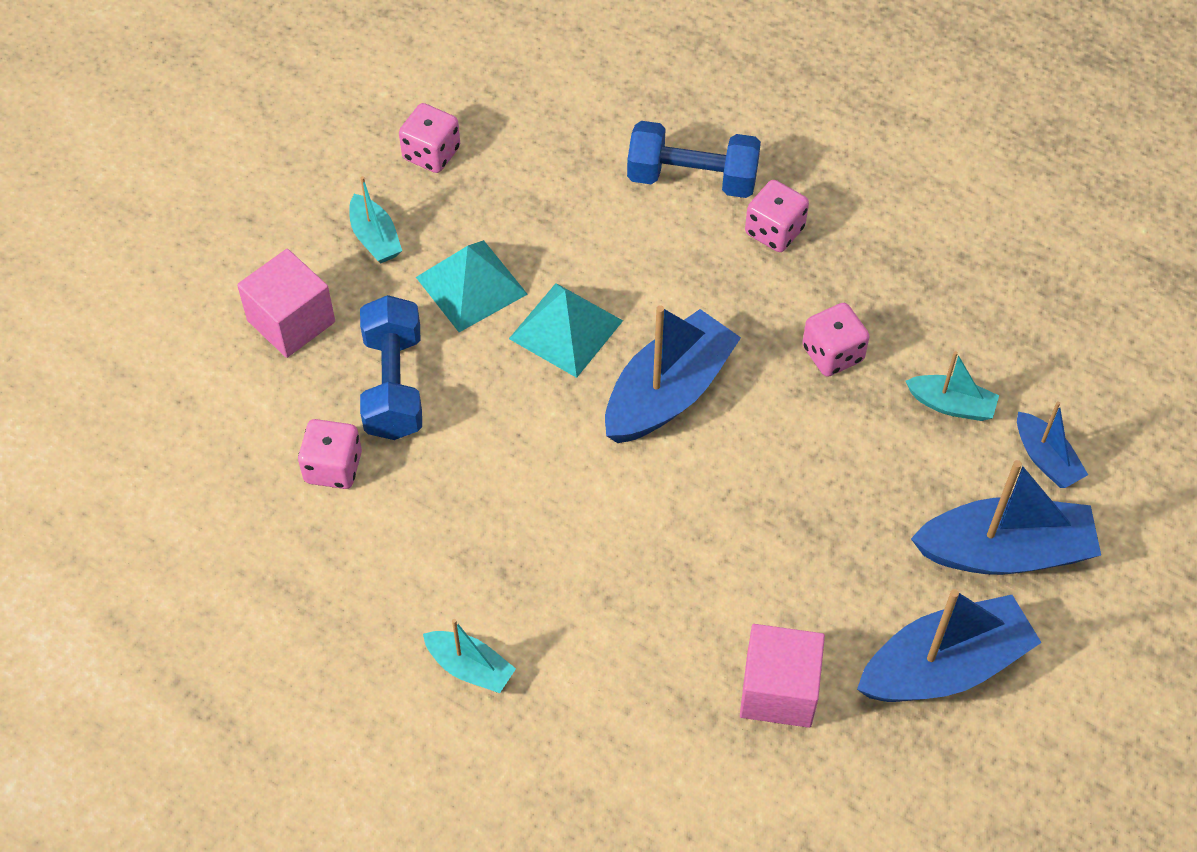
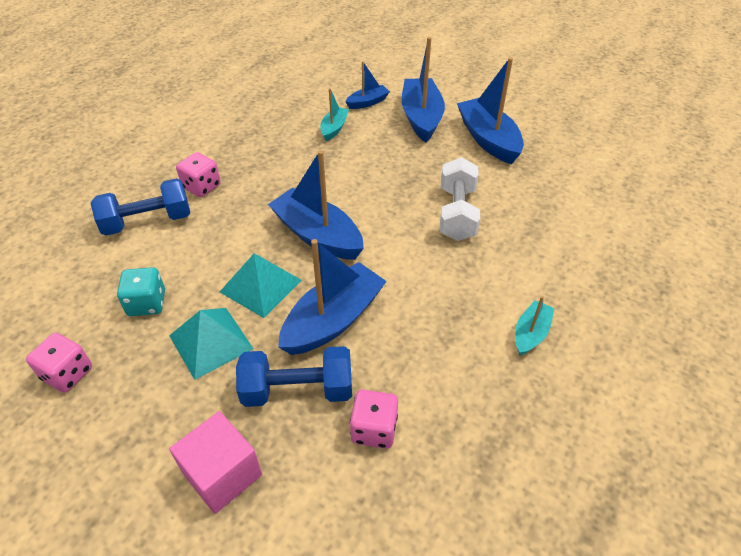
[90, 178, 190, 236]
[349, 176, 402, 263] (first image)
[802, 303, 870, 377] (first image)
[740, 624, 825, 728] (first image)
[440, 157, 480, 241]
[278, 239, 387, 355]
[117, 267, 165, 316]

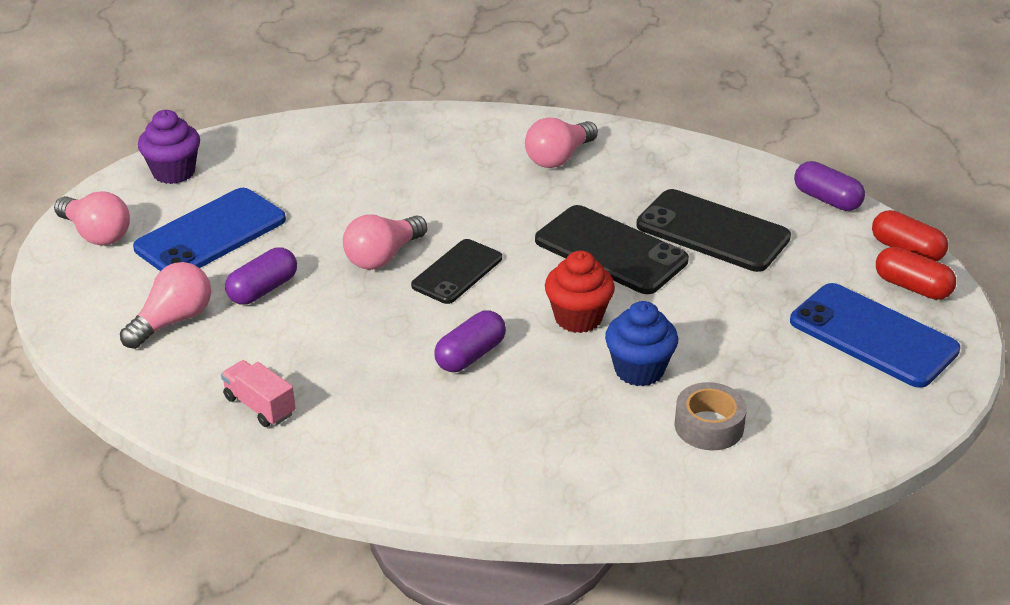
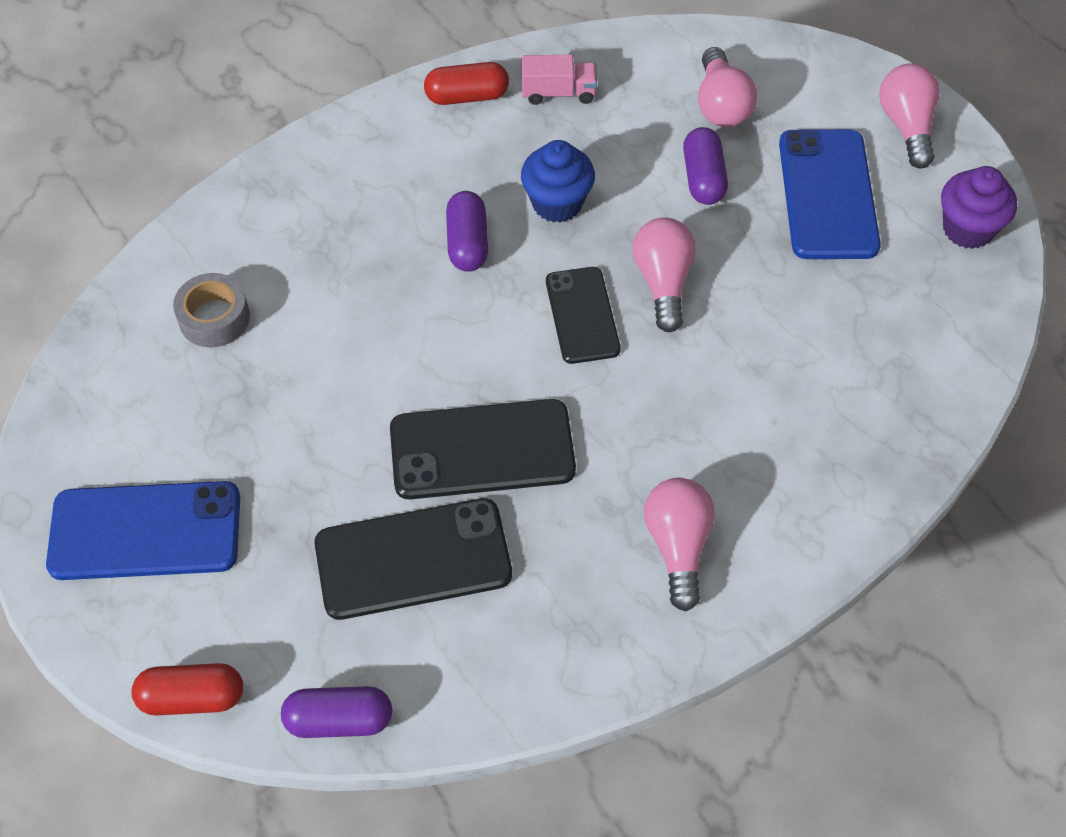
[879, 63, 940, 169]
[424, 62, 509, 105]
[545, 250, 615, 333] (first image)
[521, 140, 595, 223]

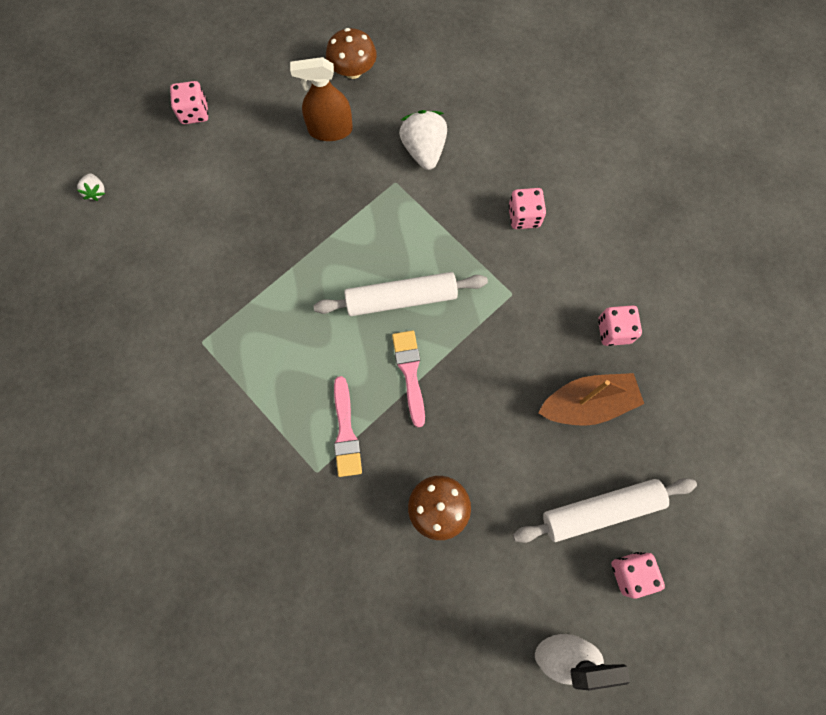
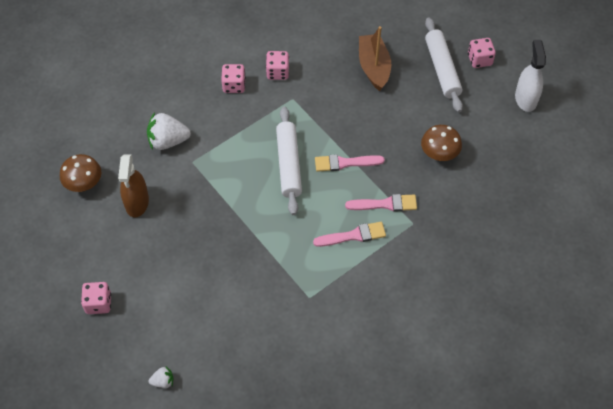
[266, 51, 289, 80]
[313, 222, 386, 247]

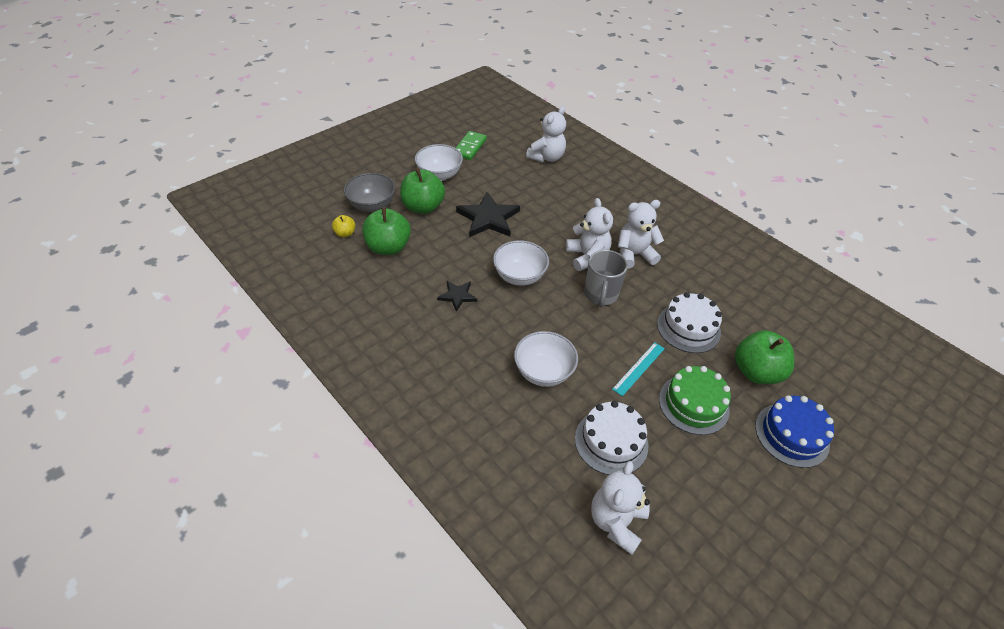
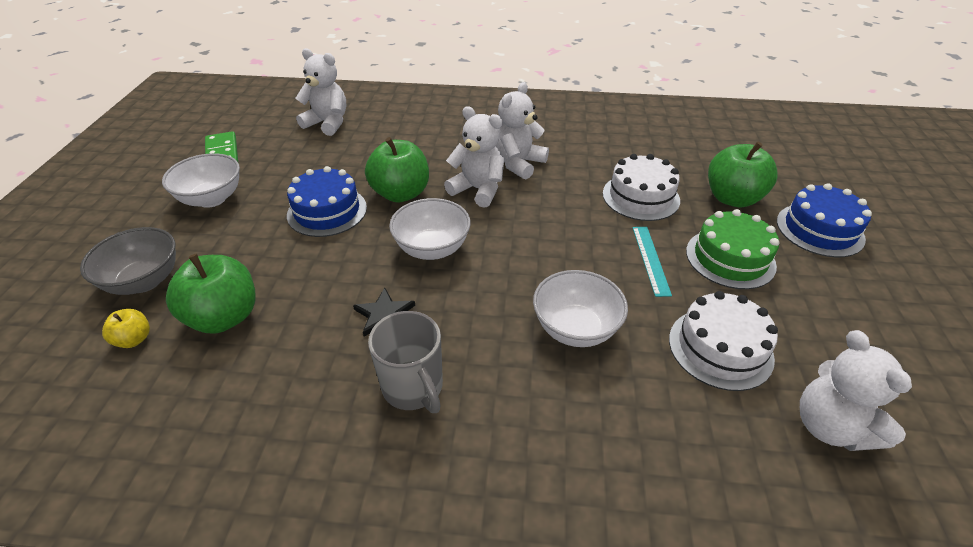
[295, 48, 346, 136]
[365, 137, 429, 202]
[287, 166, 367, 237]
[368, 311, 443, 413]

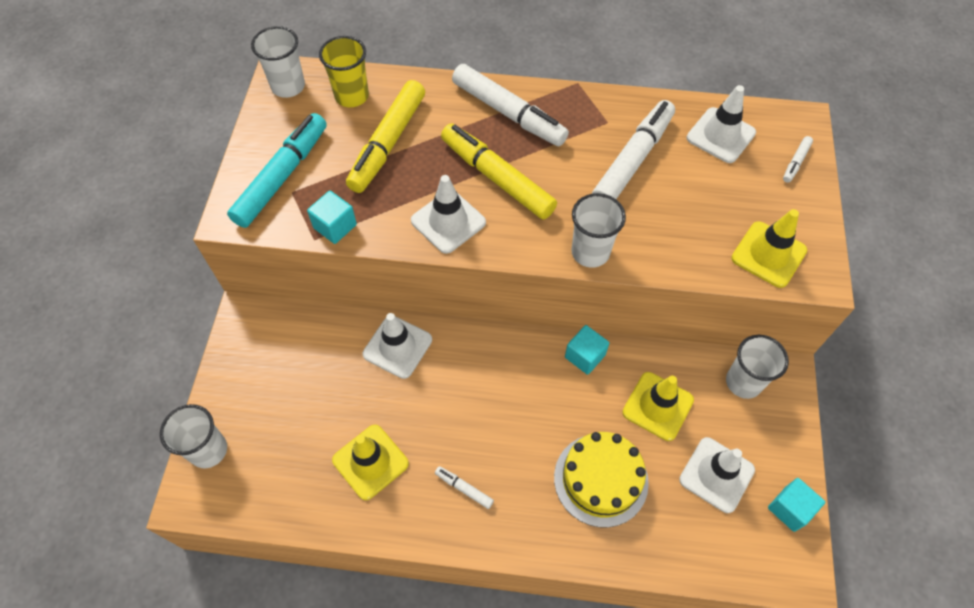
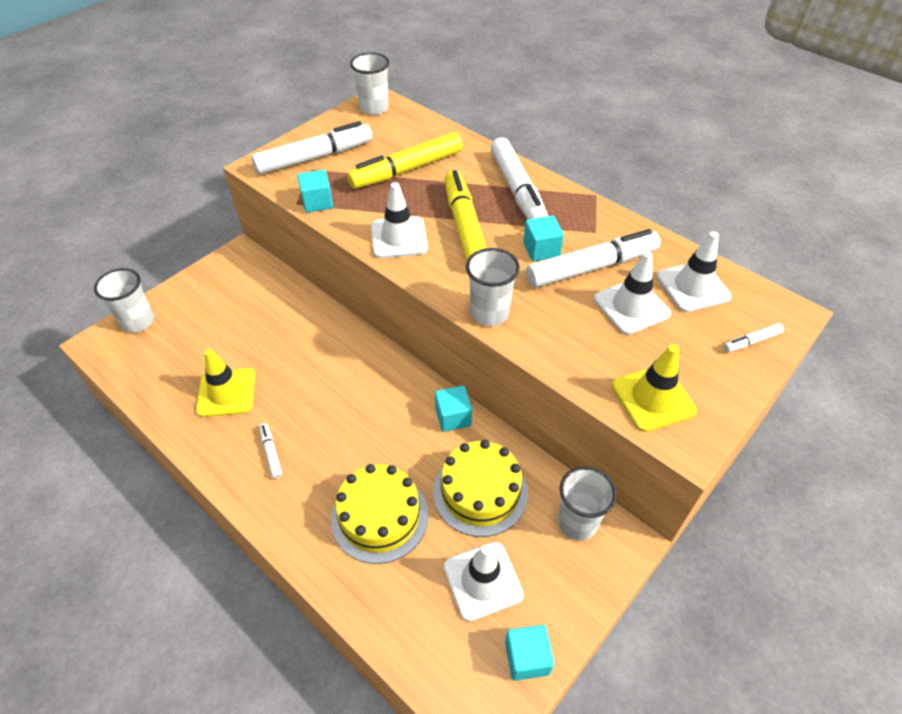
[319, 36, 369, 107] (first image)
[252, 121, 372, 174]
[594, 251, 671, 335]
[433, 440, 528, 537]
[523, 216, 564, 261]

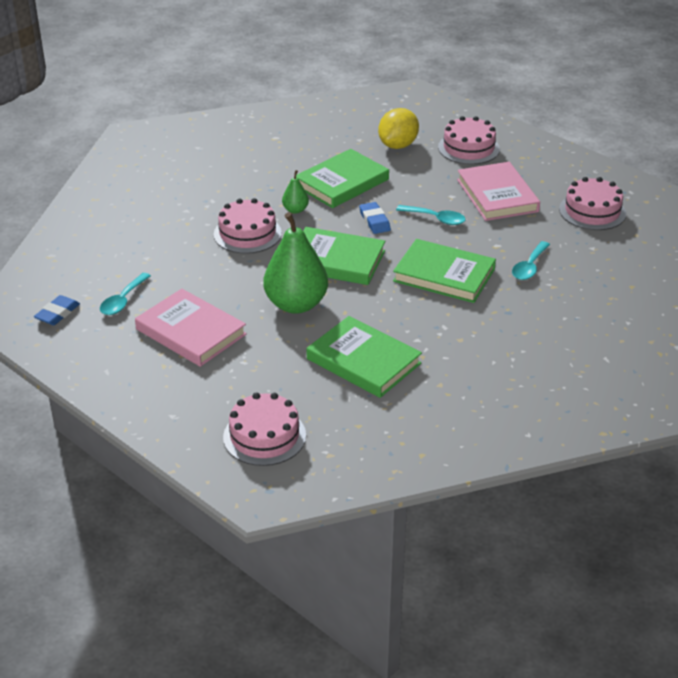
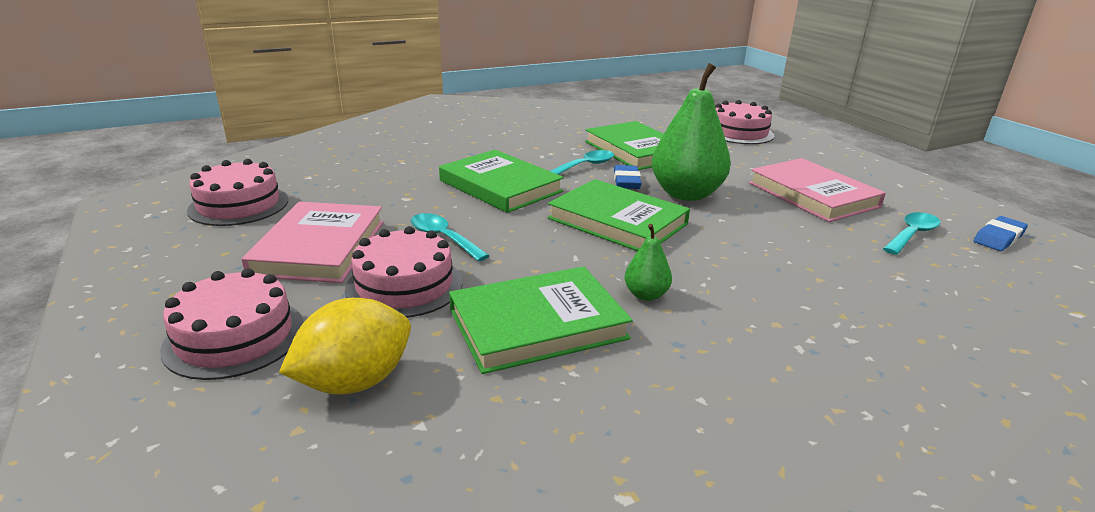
[345, 226, 463, 318]
[614, 165, 642, 189]
[550, 150, 614, 175]

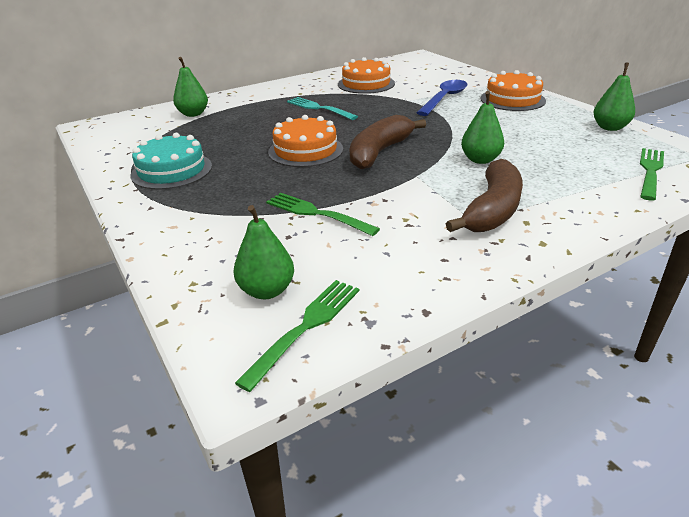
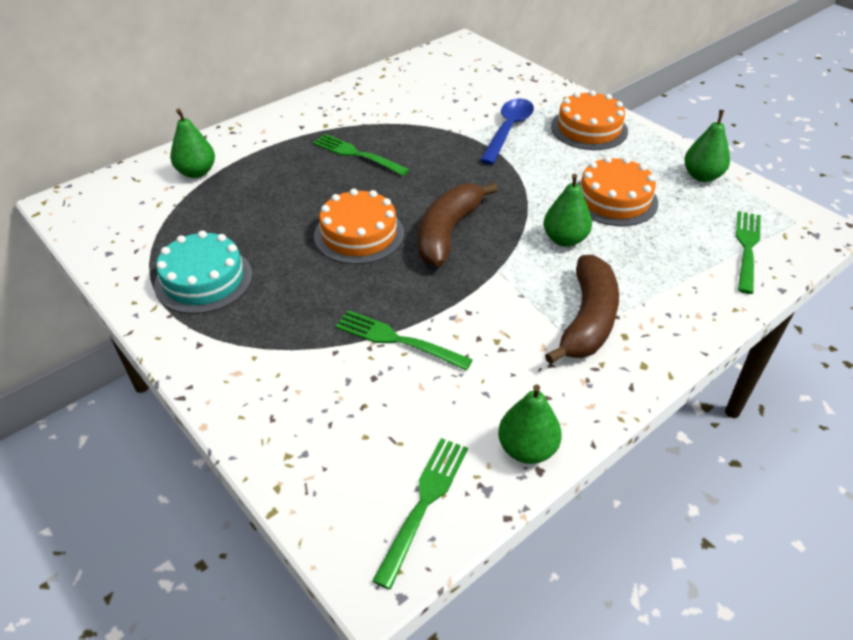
[577, 156, 658, 226]
[313, 134, 410, 176]
[498, 384, 562, 464]

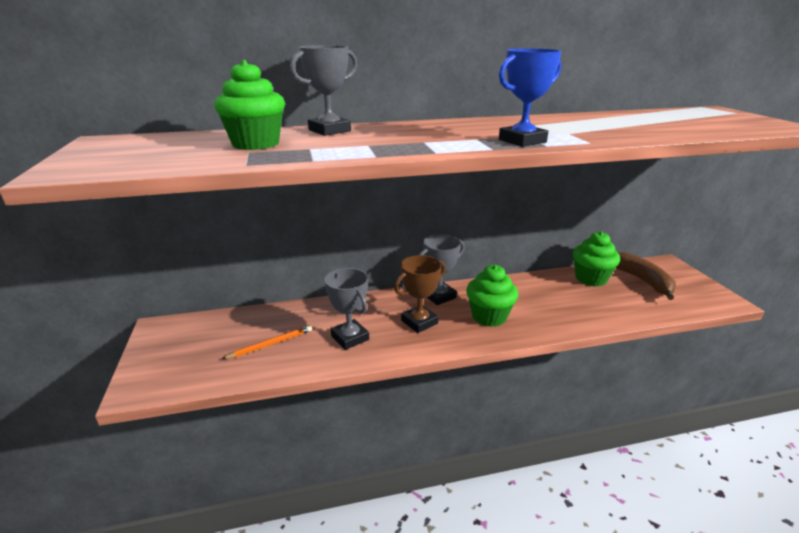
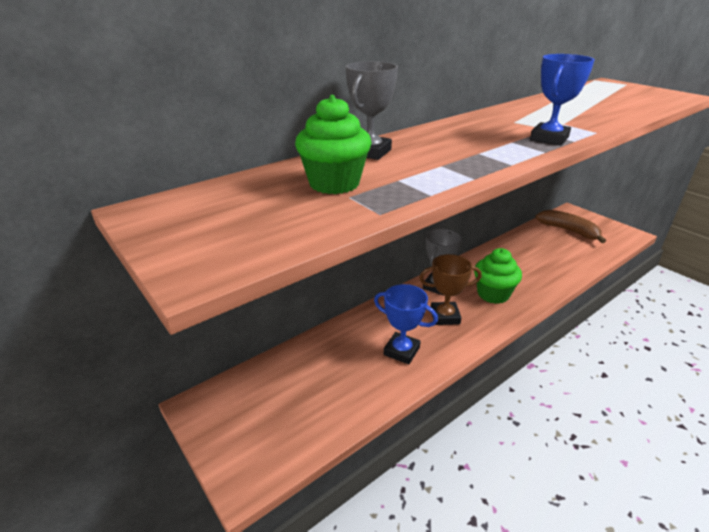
[573, 231, 620, 286] (first image)
[419, 254, 482, 325]
[374, 284, 438, 364]
[222, 325, 312, 359] (first image)

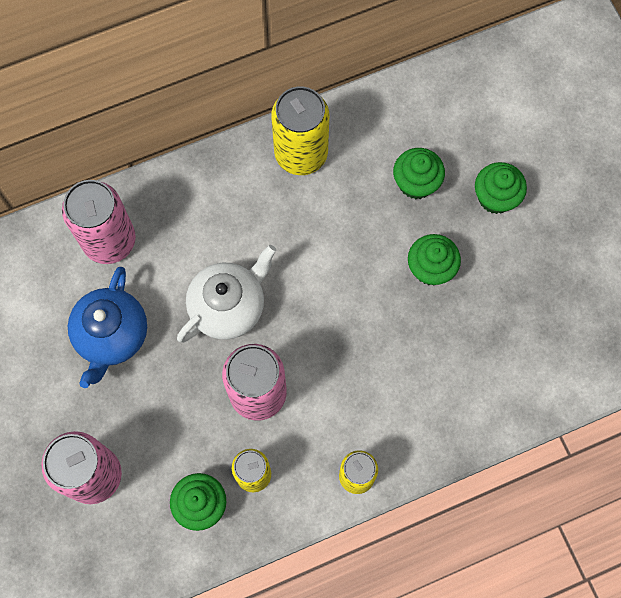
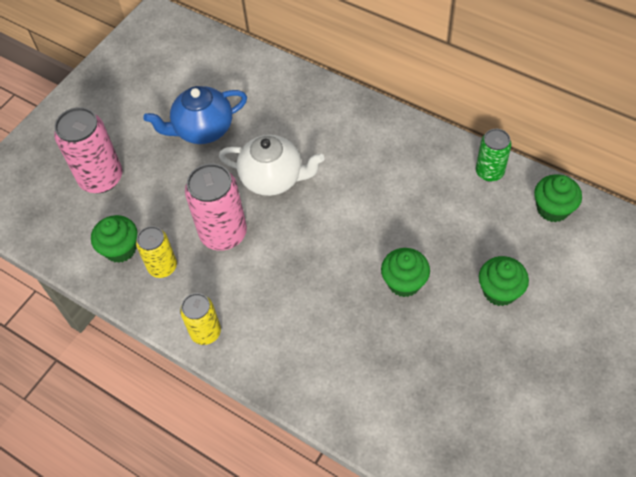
[271, 86, 329, 175] (first image)
[534, 174, 582, 222]
[62, 180, 136, 264] (first image)
[476, 129, 512, 182]

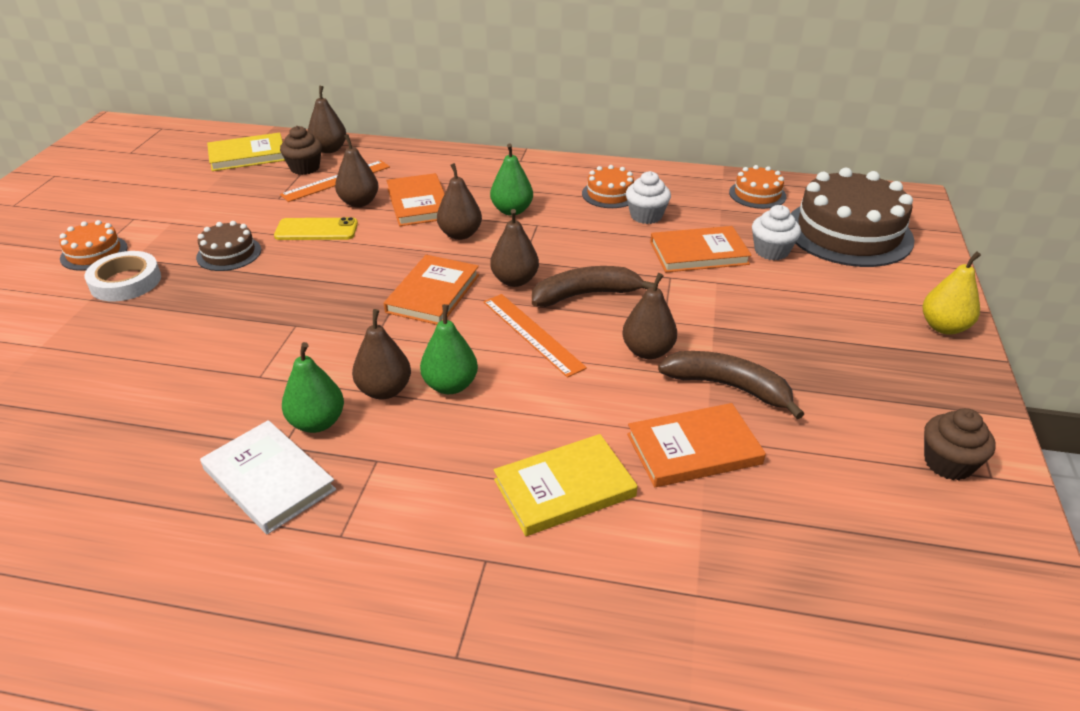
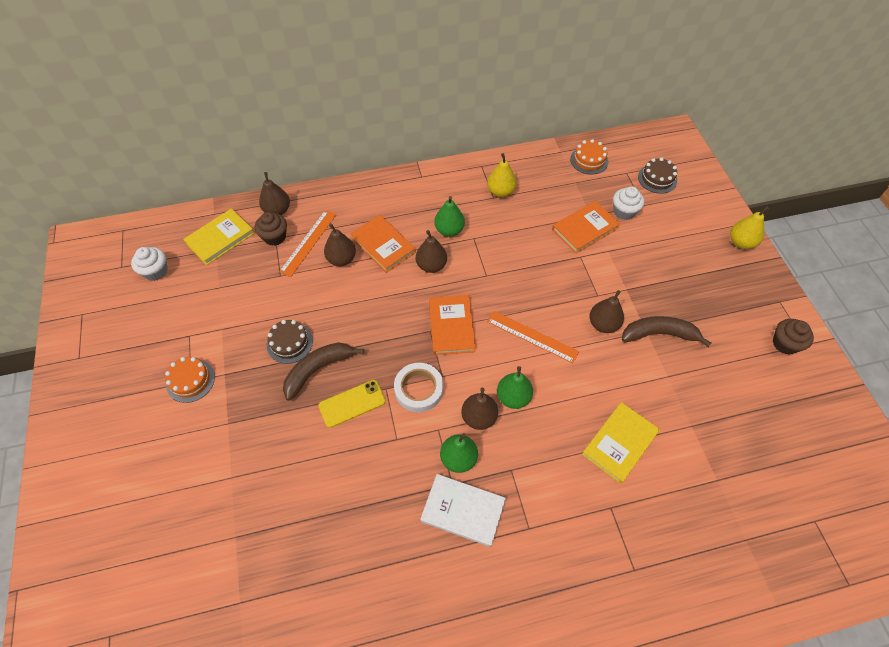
[487, 153, 517, 197]
[638, 158, 677, 194]
[131, 247, 168, 281]
[490, 209, 539, 287] (first image)
[318, 380, 386, 428]
[394, 363, 443, 412]
[283, 342, 364, 401]
[627, 403, 766, 487] (first image)

